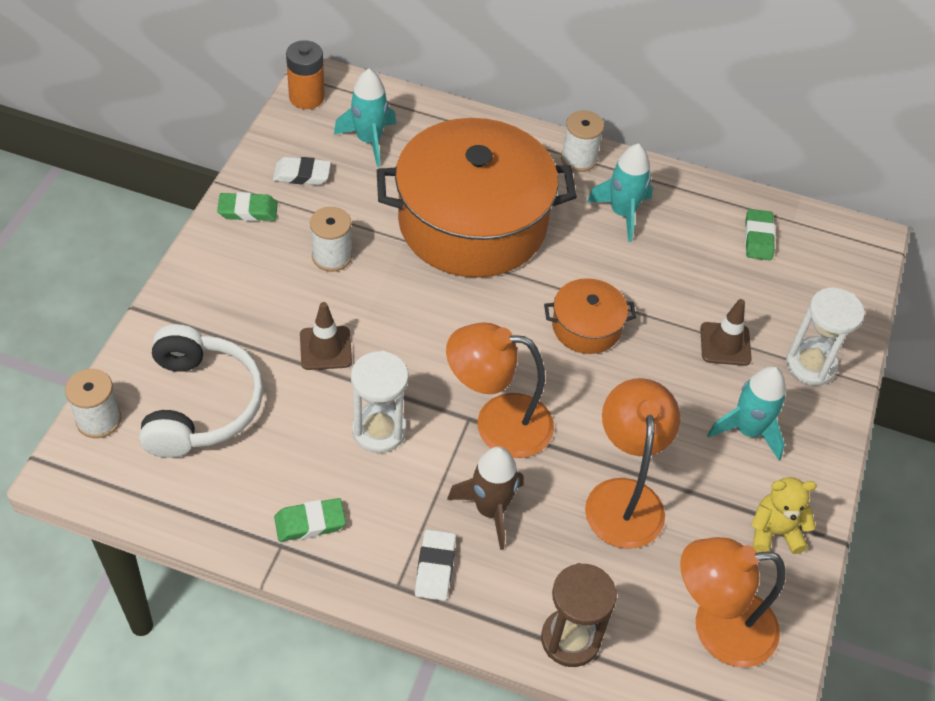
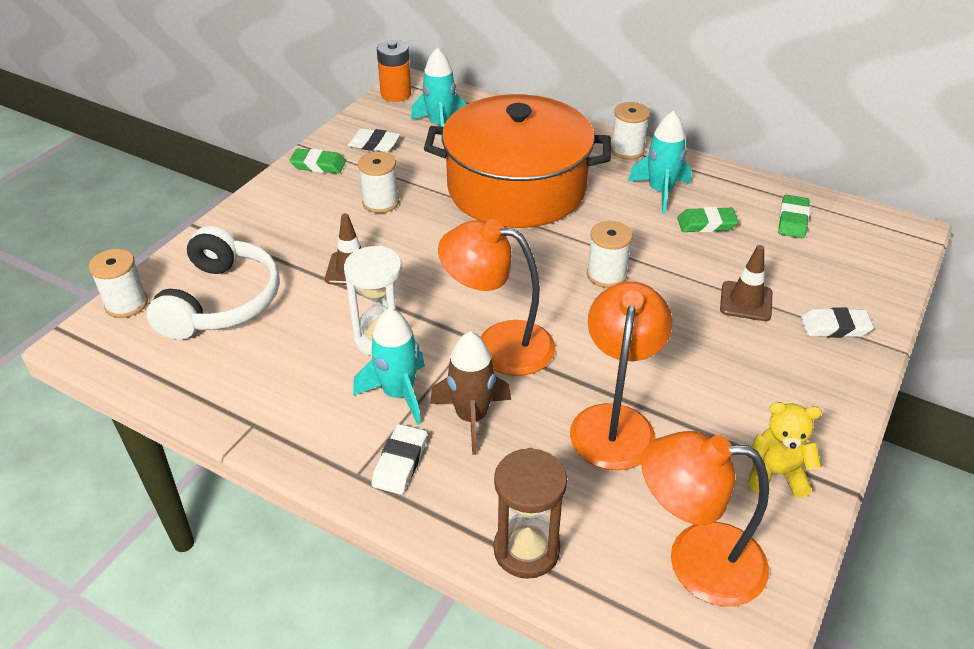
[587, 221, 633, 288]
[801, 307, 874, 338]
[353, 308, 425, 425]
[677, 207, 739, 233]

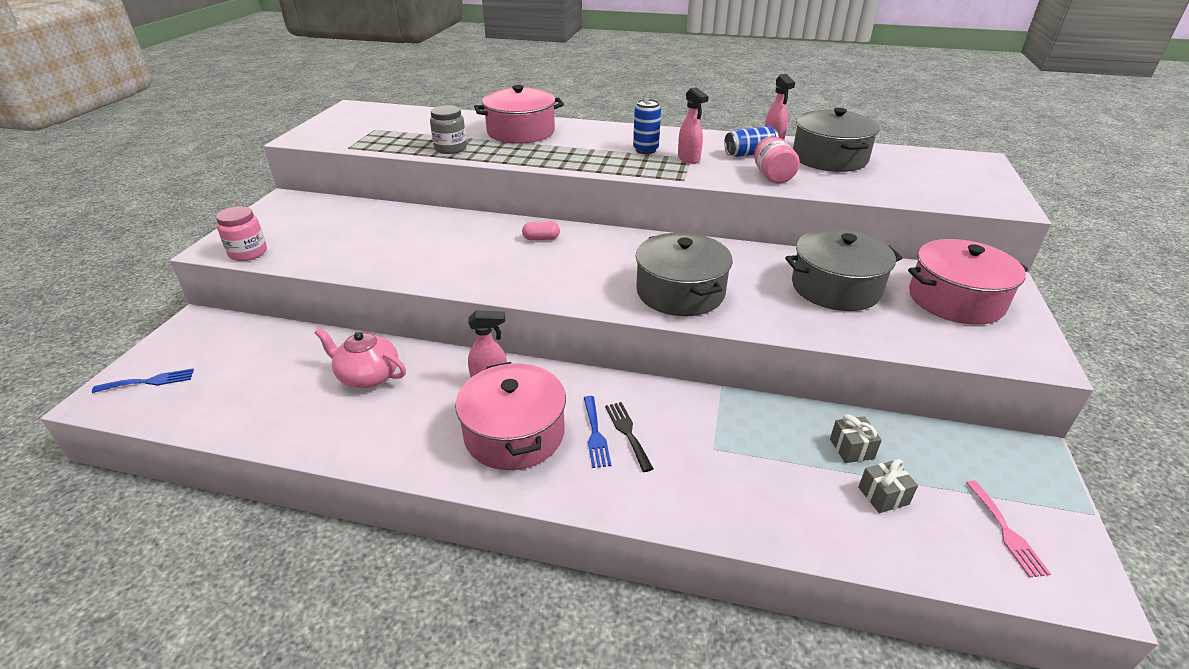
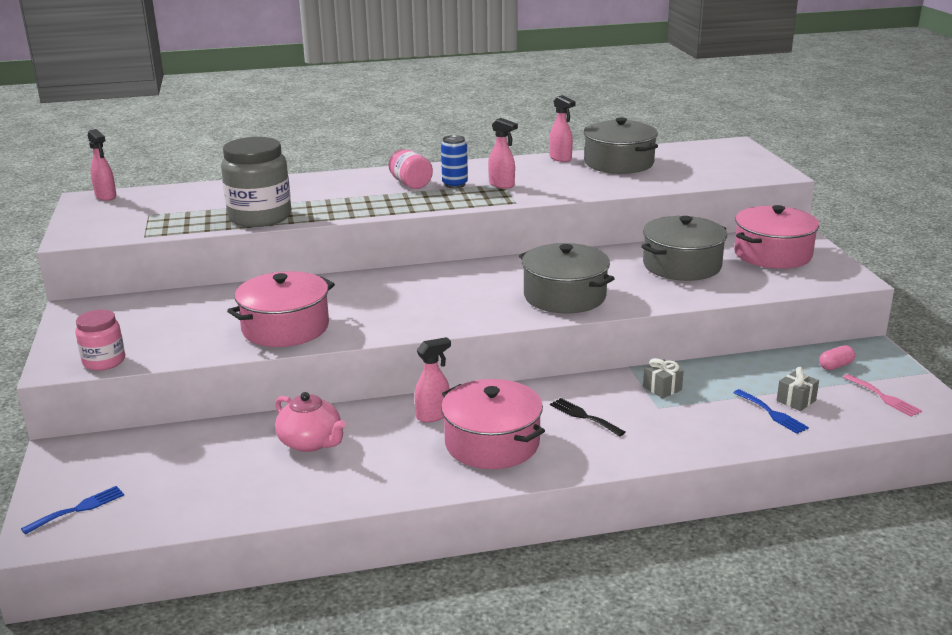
[227, 271, 335, 347]
[221, 137, 291, 227]
[724, 126, 779, 157] (first image)
[388, 149, 433, 189]
[819, 345, 855, 370]
[275, 392, 346, 452]
[733, 389, 809, 434]
[643, 358, 684, 398]
[88, 129, 117, 201]

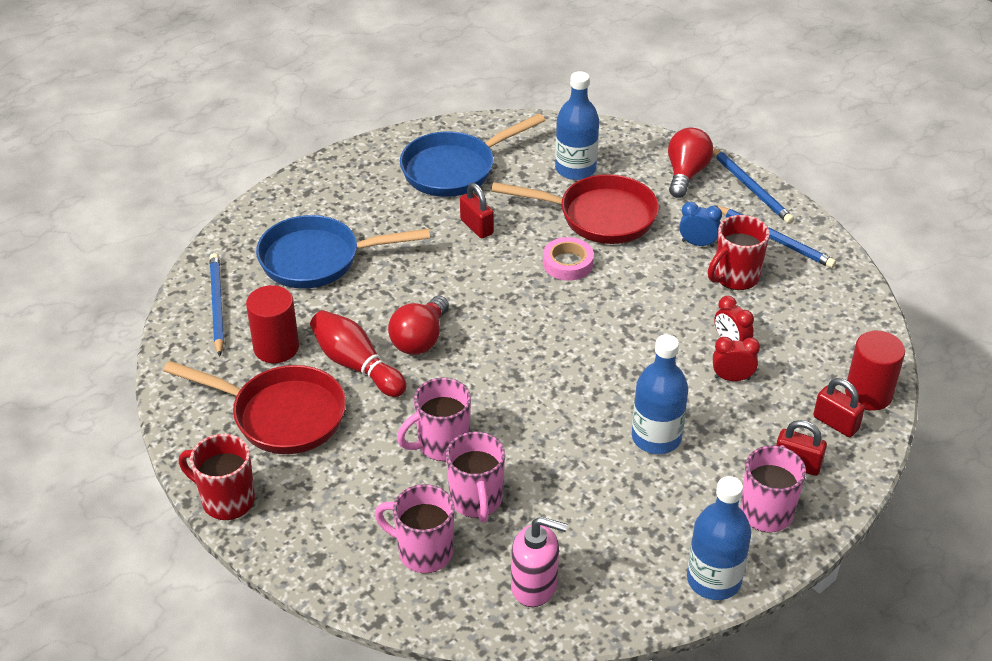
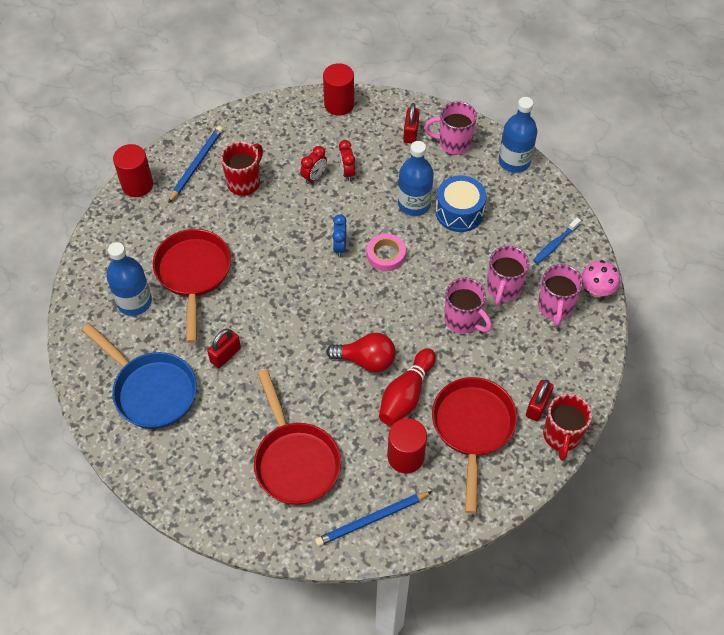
[668, 128, 714, 198] (first image)
[113, 144, 153, 197]
[332, 214, 347, 257]
[254, 369, 341, 505]
[221, 142, 263, 196]
[367, 234, 406, 271]
[526, 380, 554, 421]
[487, 246, 529, 306]
[533, 218, 581, 264]
[436, 175, 486, 232]
[581, 260, 620, 297]

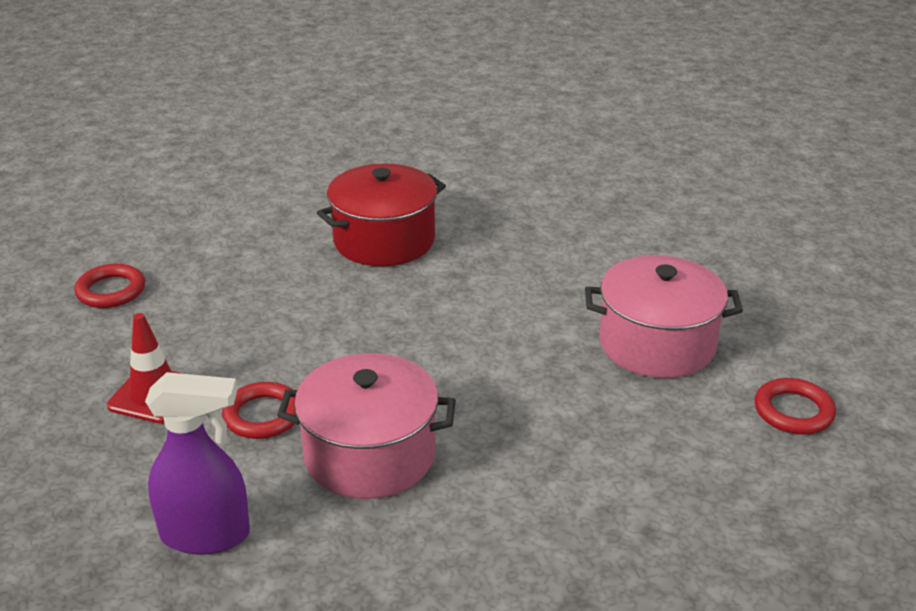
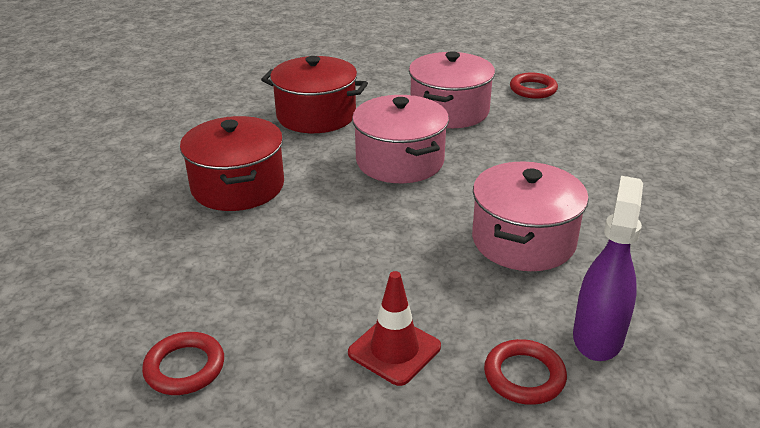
[484, 339, 567, 405]
[261, 56, 368, 133]
[352, 95, 449, 183]

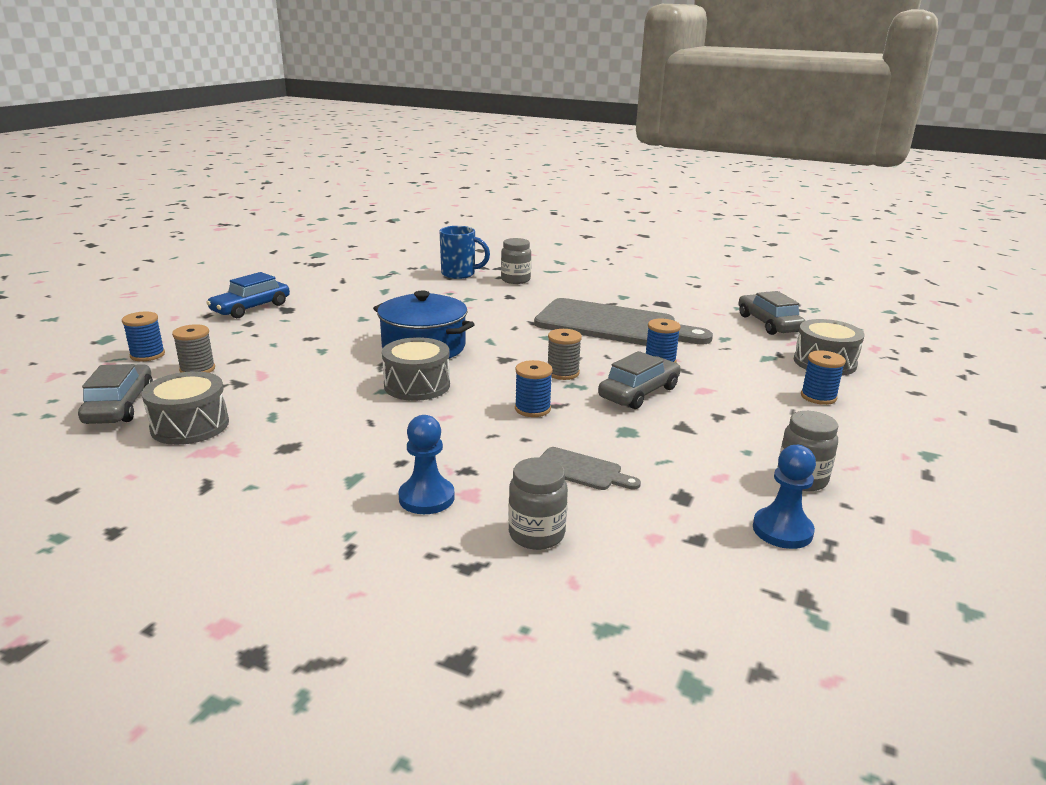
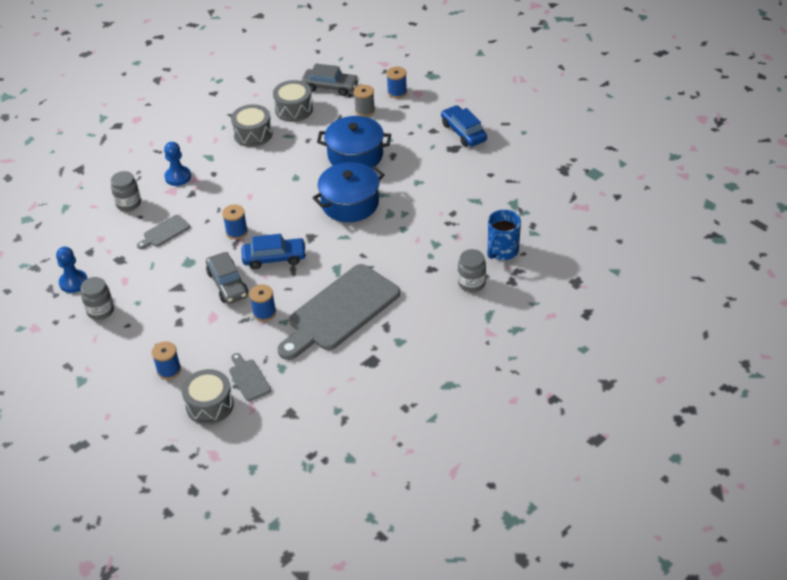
[739, 291, 805, 335] (first image)
[241, 234, 307, 269]
[231, 104, 273, 147]
[317, 116, 391, 168]
[229, 353, 271, 401]

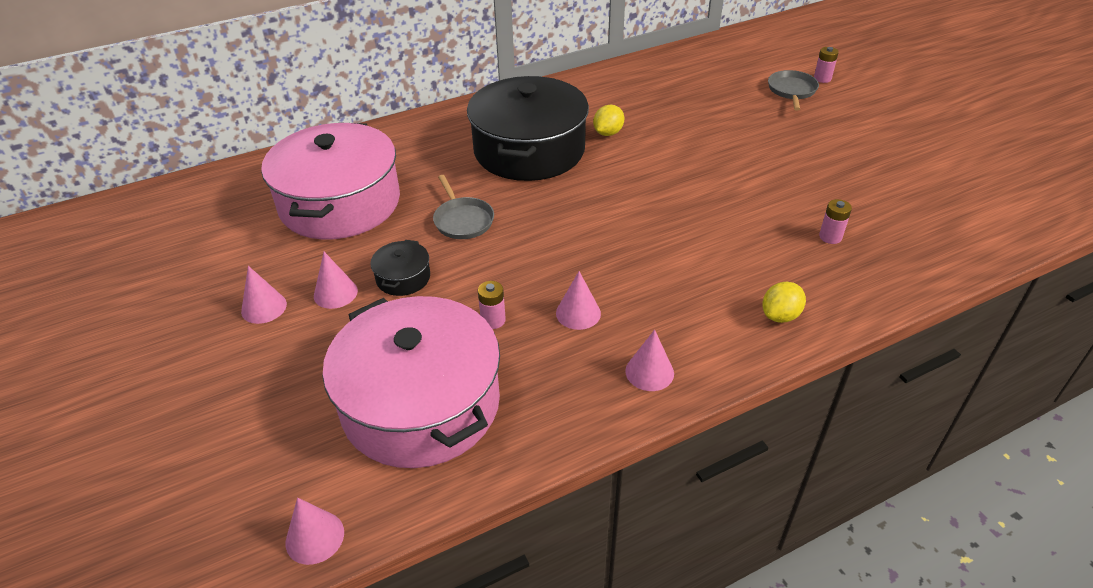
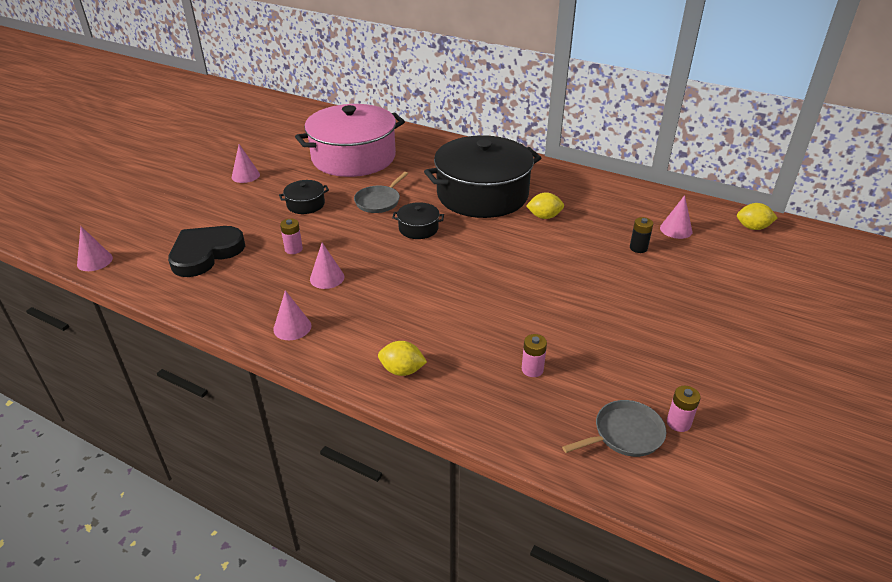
[667, 386, 701, 432]
[562, 400, 666, 457]
[660, 195, 692, 239]
[168, 226, 245, 277]
[392, 202, 444, 239]
[737, 203, 777, 230]
[630, 217, 653, 253]

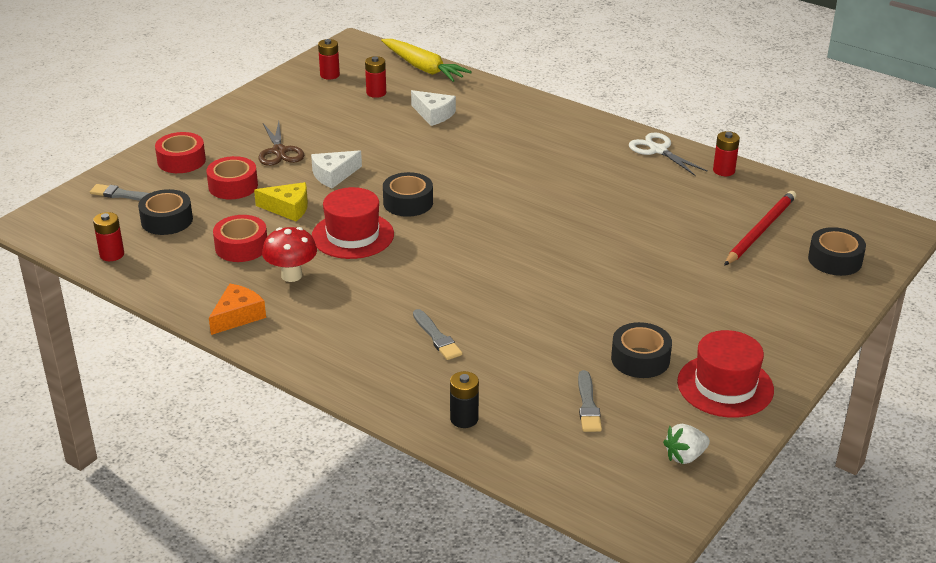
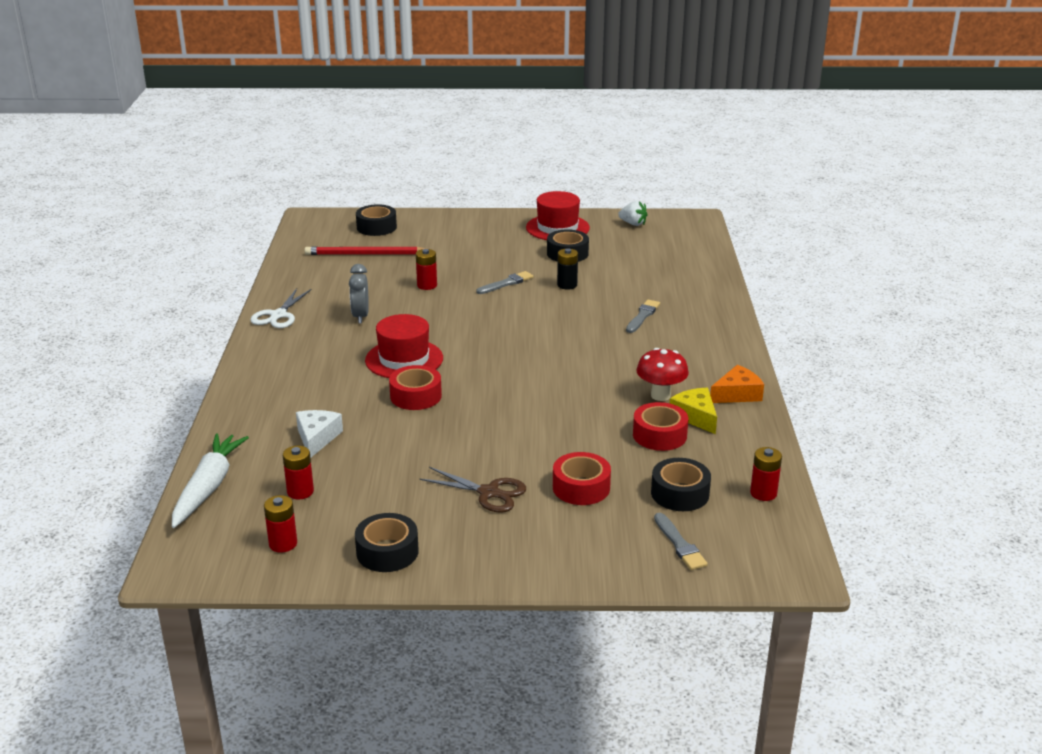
[172, 433, 249, 528]
[419, 467, 526, 513]
[416, 249, 437, 290]
[389, 365, 442, 410]
[311, 150, 362, 188] (first image)
[355, 513, 419, 572]
[670, 388, 717, 434]
[365, 314, 443, 378]
[710, 365, 764, 403]
[476, 271, 533, 294]
[557, 248, 578, 290]
[349, 264, 369, 324]

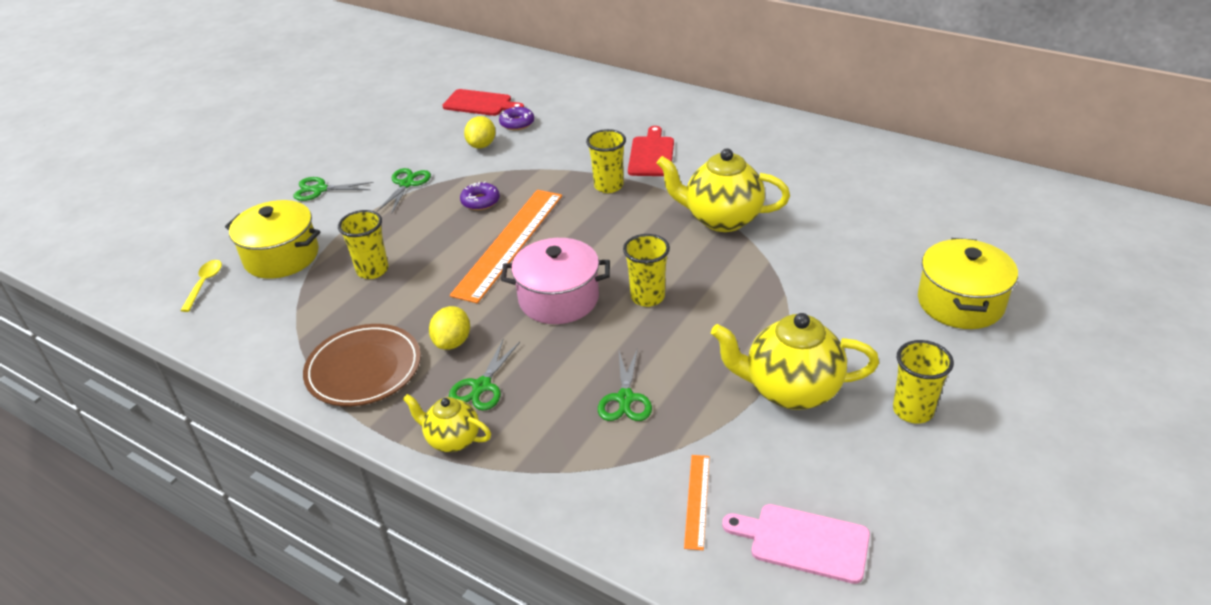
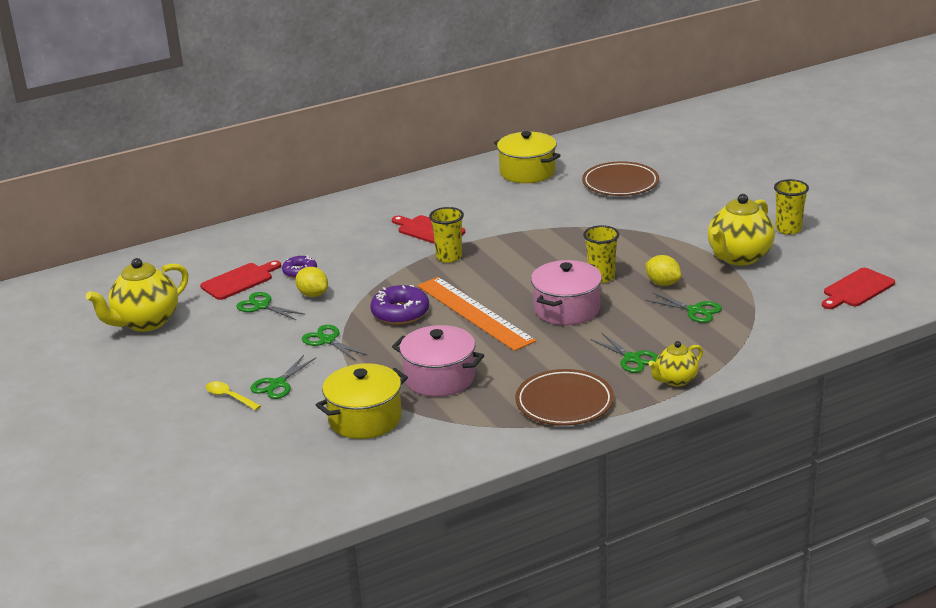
[86, 258, 188, 332]
[370, 285, 429, 325]
[392, 325, 484, 397]
[494, 131, 561, 183]
[206, 381, 261, 411]
[645, 255, 682, 286]
[684, 455, 710, 550] (first image)
[822, 268, 895, 309]
[582, 161, 659, 196]
[236, 292, 306, 320]

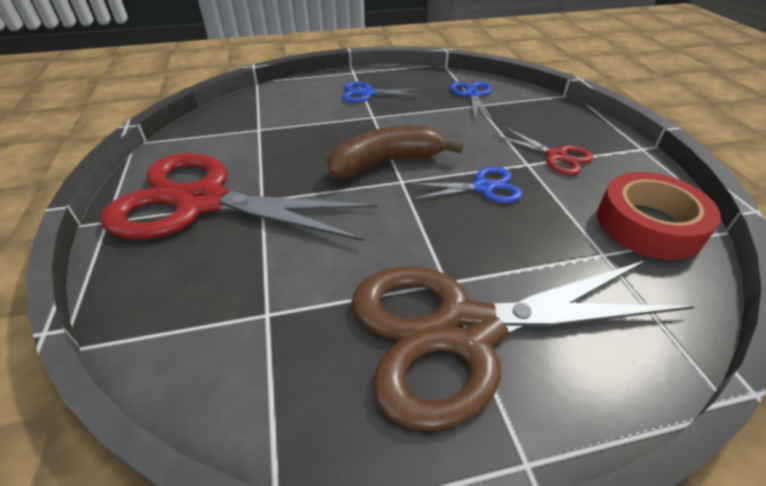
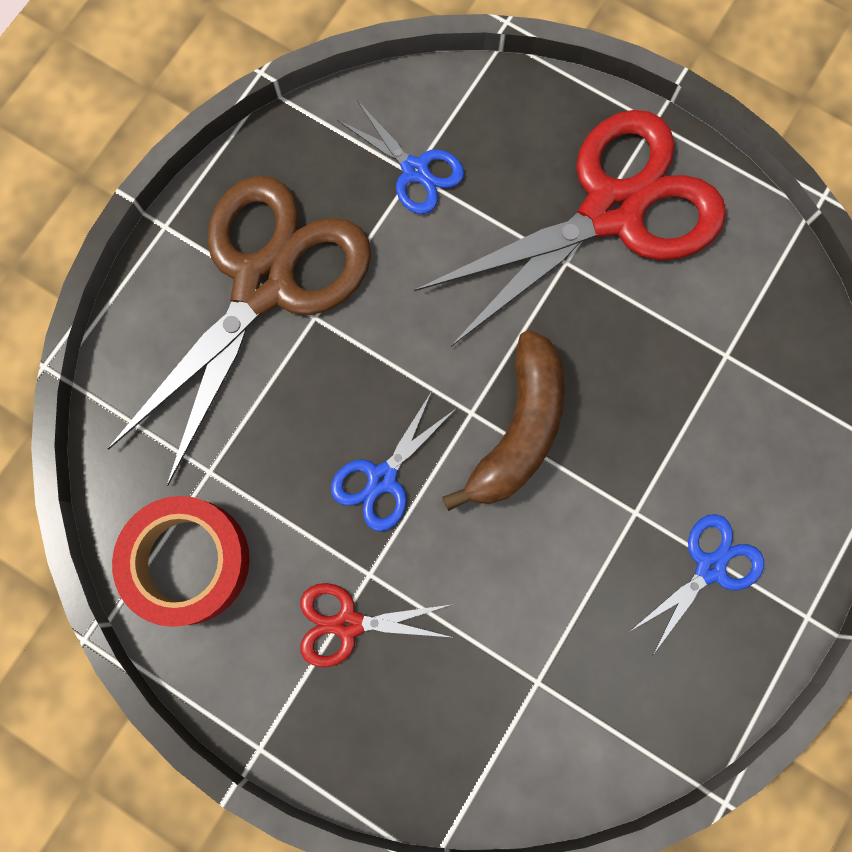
[337, 100, 464, 214]

